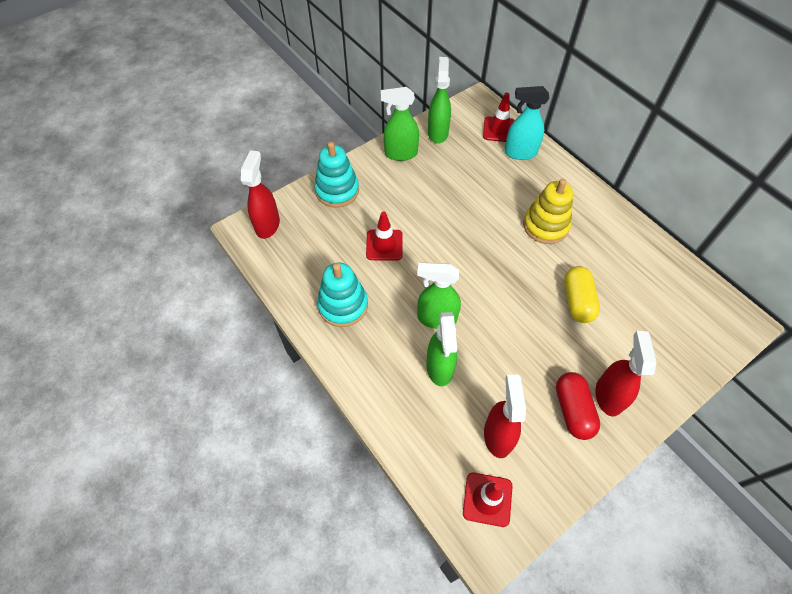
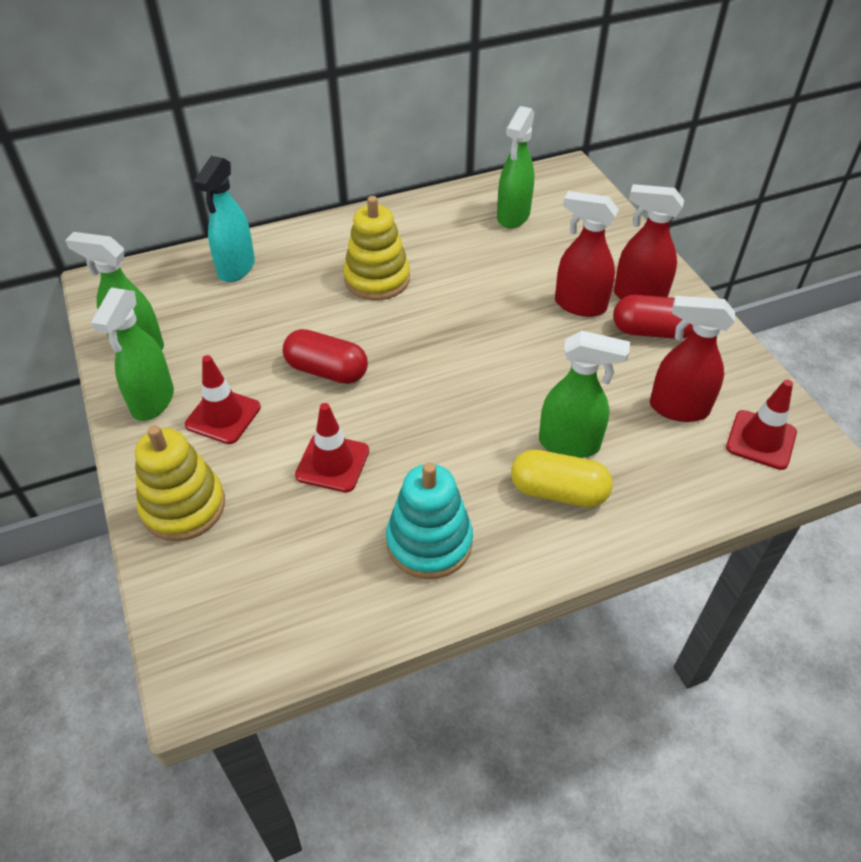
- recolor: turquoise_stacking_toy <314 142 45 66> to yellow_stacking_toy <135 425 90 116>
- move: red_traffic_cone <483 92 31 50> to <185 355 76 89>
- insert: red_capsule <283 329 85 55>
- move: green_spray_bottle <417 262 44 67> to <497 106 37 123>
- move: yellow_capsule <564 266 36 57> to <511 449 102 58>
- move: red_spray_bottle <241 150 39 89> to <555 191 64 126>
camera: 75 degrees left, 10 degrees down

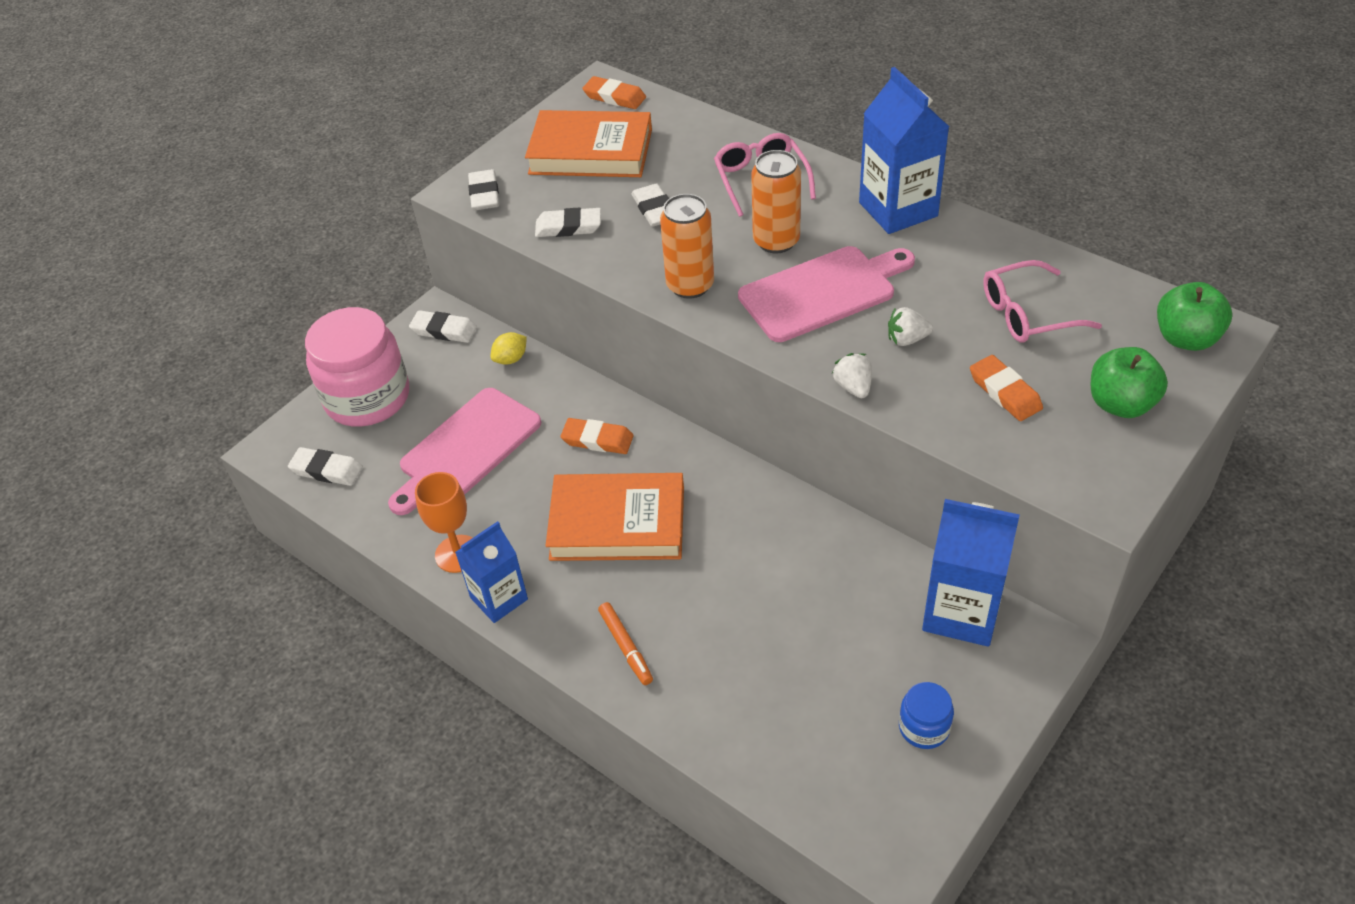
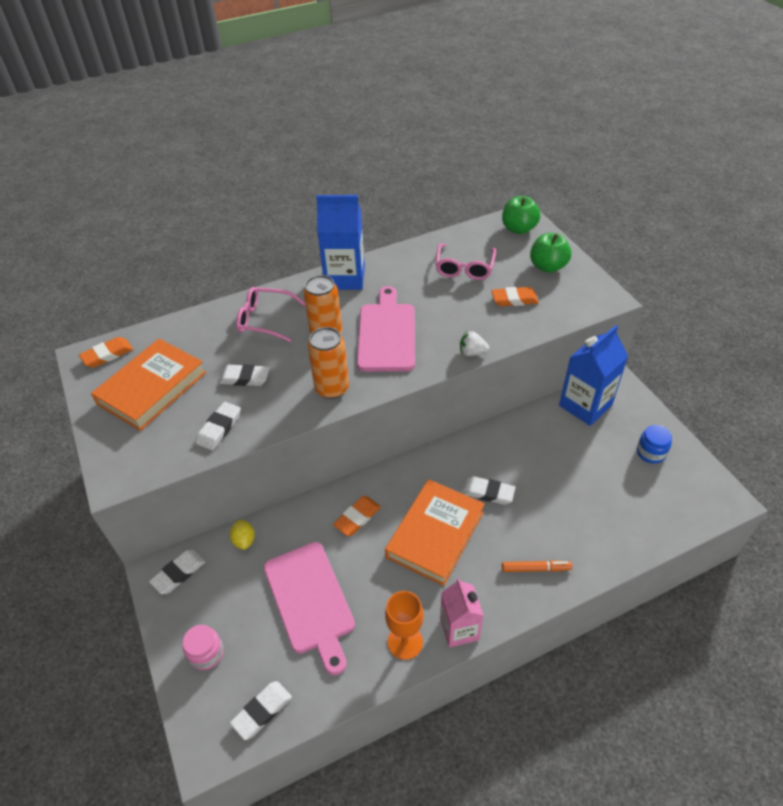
- resize: pink_jar <305 307 104 120> = <182 625 42 45> x0.46
- recolor: blue_carton <455 521 73 102> to pink_carton <440 578 44 70>
- move: white_eraser <468 169 31 41> to <463 477 52 28>
- delete: white_strawberry <888 307 45 39>
camera: 65 degrees left, 0 degrees up

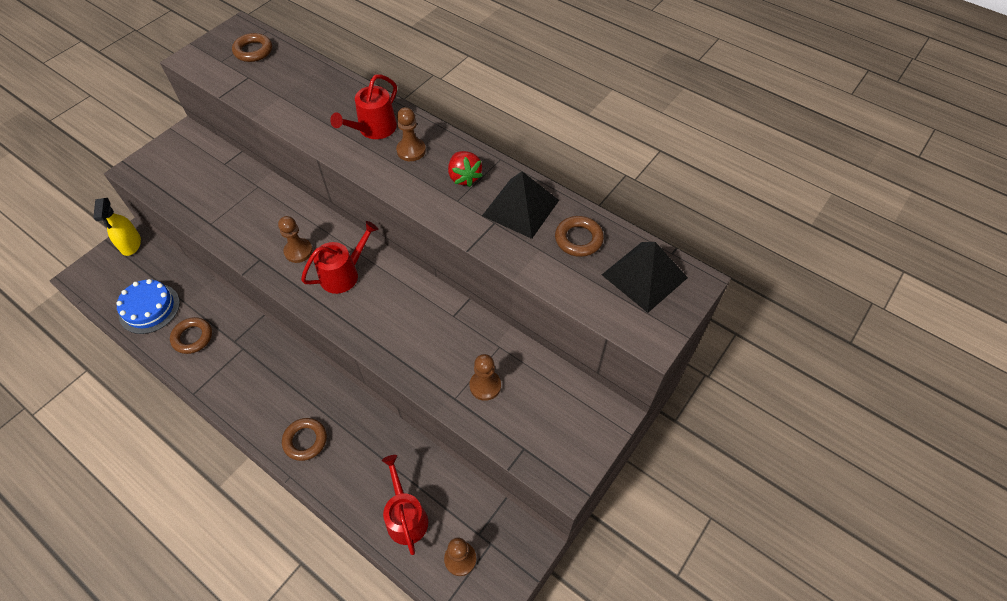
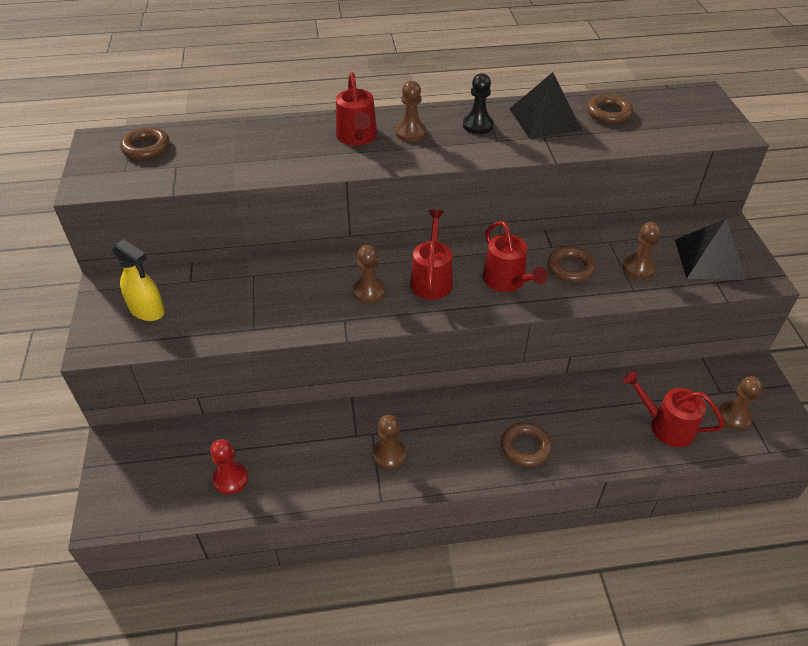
- move: yellow_spray_bottle <93 198 48 58> to <112 239 53 82>
- replace: blue_cake <116 279 64 55> to red_pawn <210 439 38 55>
- insert: brown_pawn <372 415 34 54>
- replace: red_strawberry <448 151 35 36> to black_pawn <463 73 31 61>
- insert: red_watering_can <483 221 65 71>
- move: brown_ring <170 317 42 37> to <547 246 49 36>
- move: black_pyramid <602 242 86 71> to <675 219 71 61>
camera: 45 degrees left, 10 degrees down

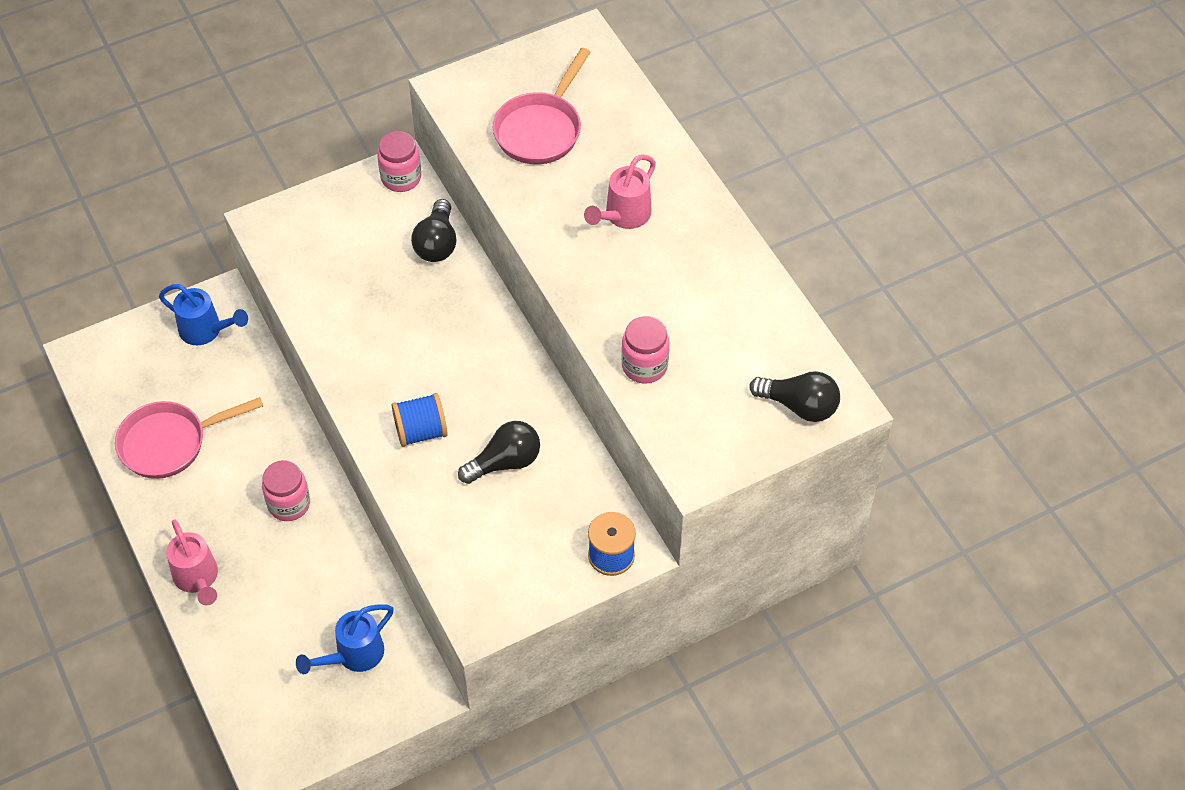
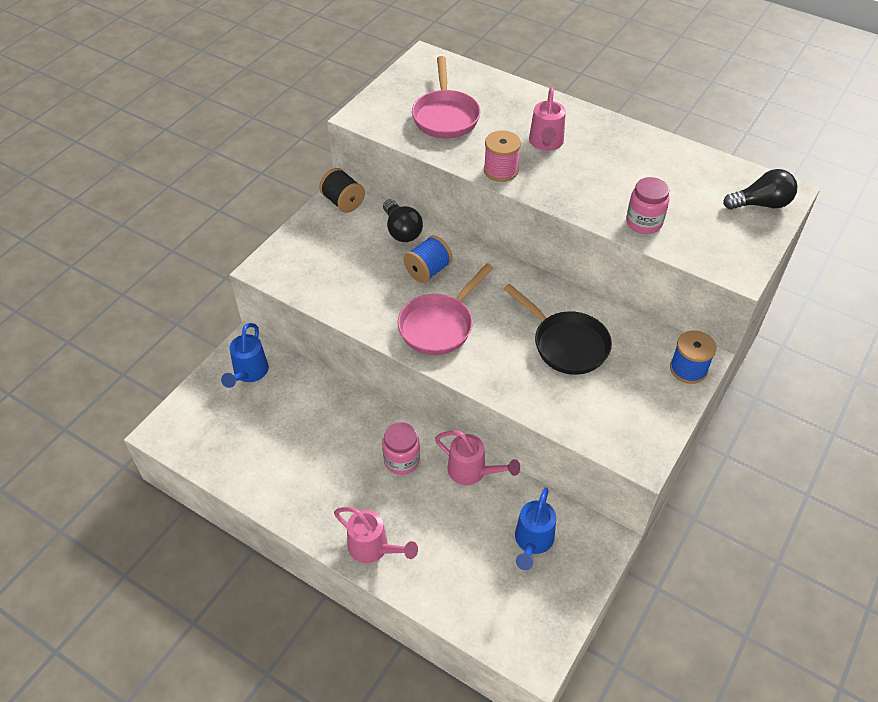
- rotate: blue_watering_can <159 284 89 61> = <221 323 48 65> 105 degrees clockwise
- replace: pink_jar <377 131 44 61> to black_spool <319 168 46 45>
- move: pink_pan <115 397 148 82> to <398 263 95 92>
- move: blue_spool <392 393 56 54> to <403 235 50 48>
- insert: pink_watering_can <435 430 85 55>
- insert: pink_spool <484 130 37 52>
- replace: black_light_bulb <458 421 82 63> to black_pan <503 284 109 91>
camera: 30 degrees left, 5 degrees down

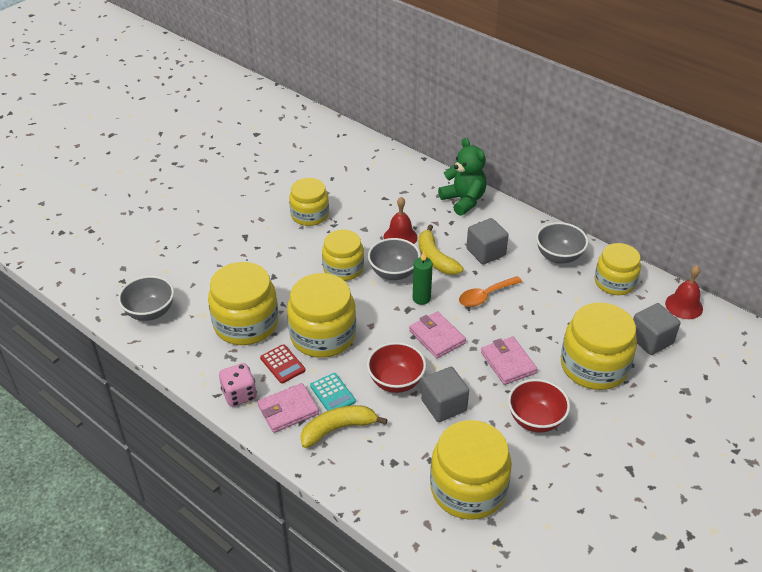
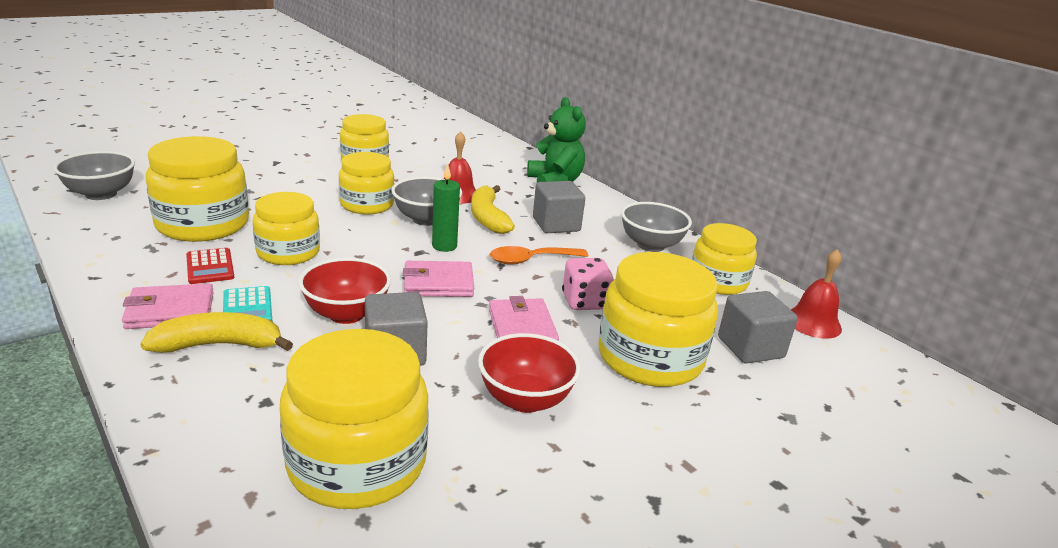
- resize: yellow_jar <287 273 69 85> = <253 192 67 73> x0.66
- rotate: pink_wallet <409 311 57 47> = <403 261 71 36> 75 degrees counterclockwise
- move: pink_dice <219 363 38 44> to <562 258 51 52>
camera: 10 degrees right, 15 degrees down

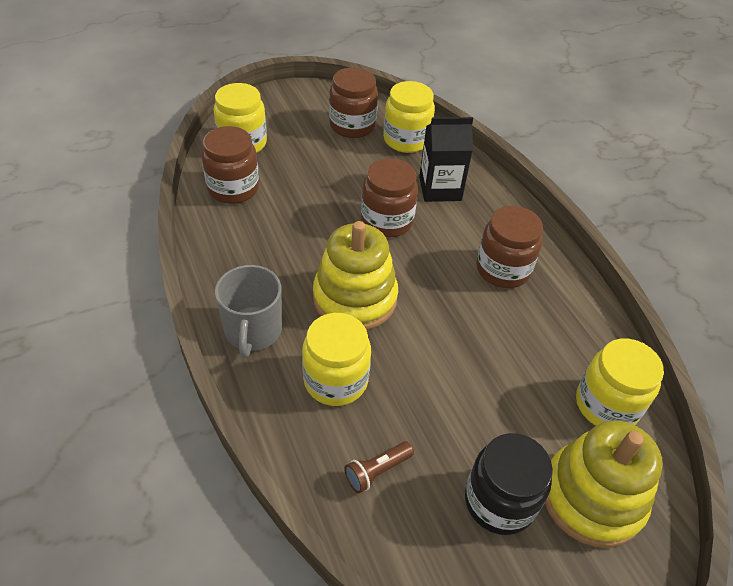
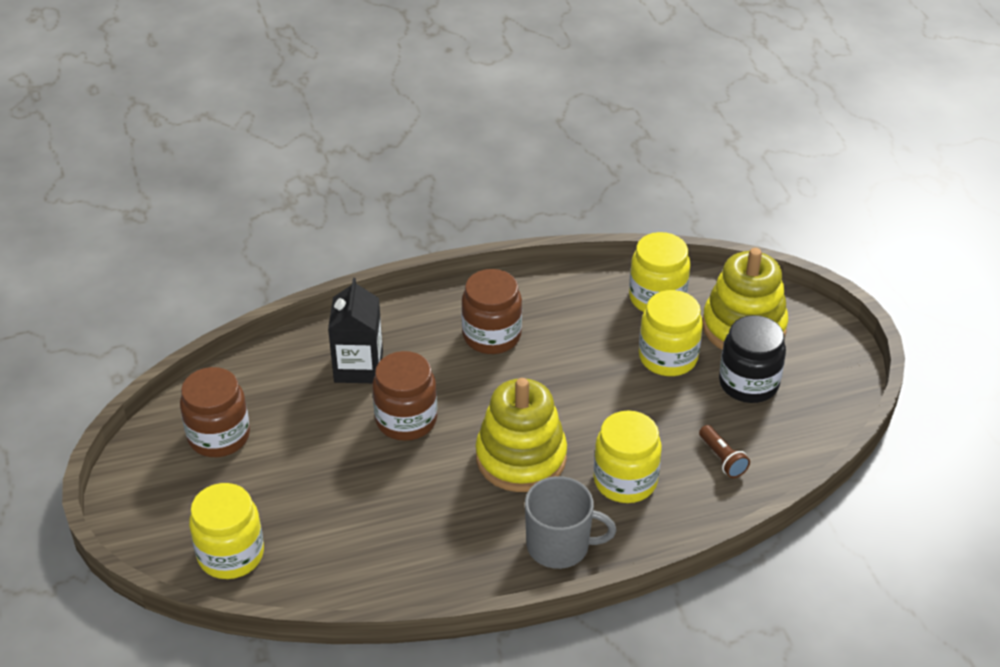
- move: yellow_jar <383 81 52 72> to <639 290 64 86>
- delete: brown_jar <202 126 57 78>
camera: 80 degrees left, 5 degrees down

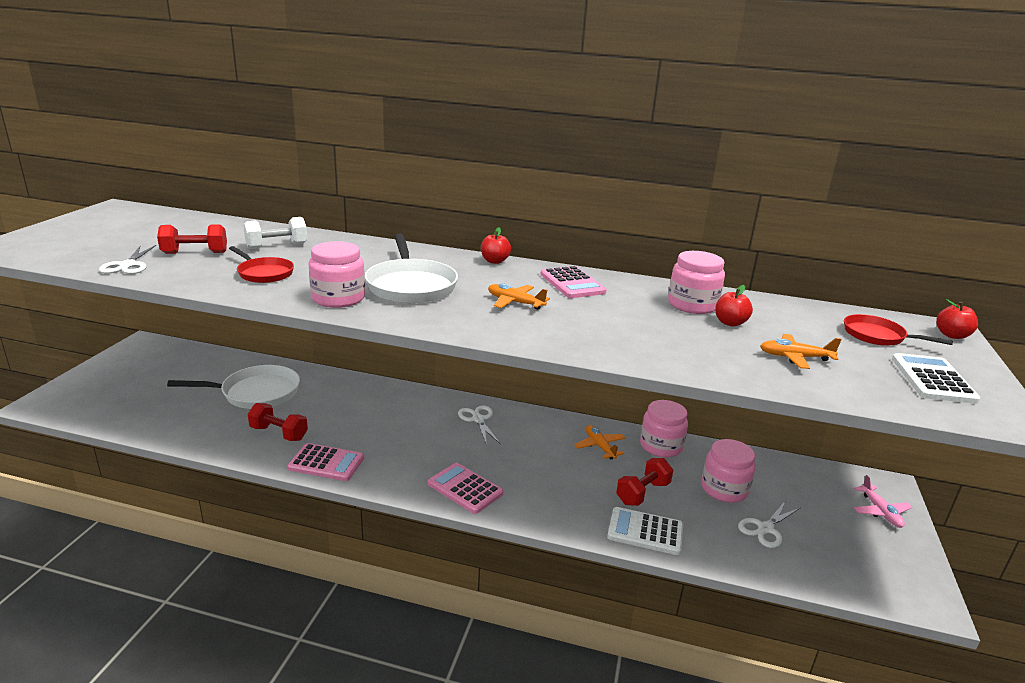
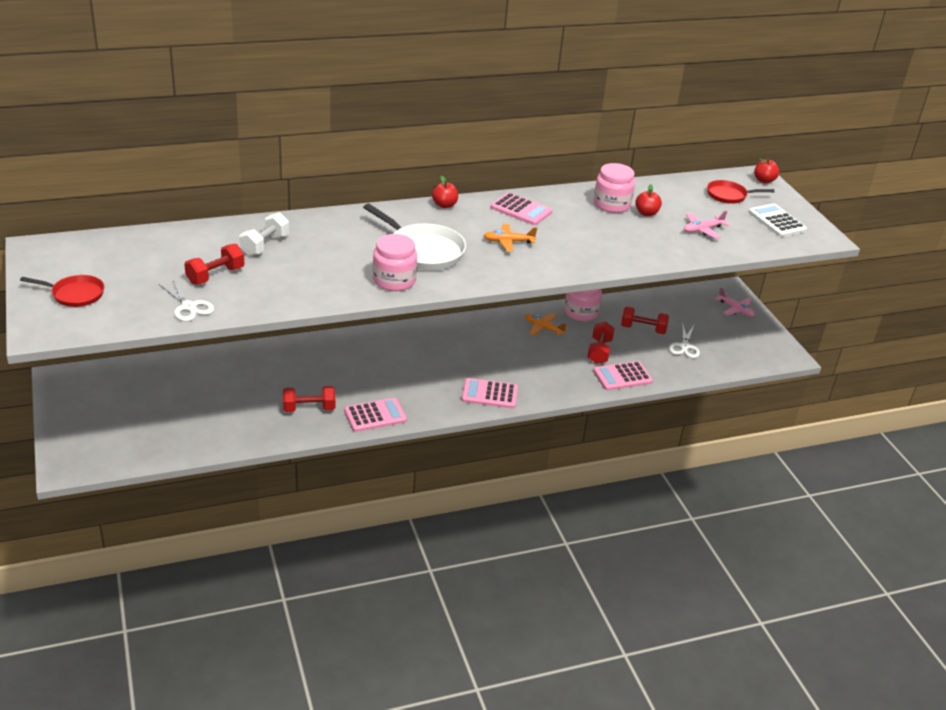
- move: red_pan <229 246 65 37> to <20 275 84 32>
- recolor: white_calculator <607 507 76 48> to pink_calculator <593 361 60 29>
- replace: pink_jar <701 439 55 64> to red_dumbbell <621 307 48 27>
- recolor: orange_plane <760 334 82 35> to pink_plane <684 211 45 28>
- delete: white_pan <167 365 133 44>
- delete: white_scissors <458 405 42 41>
camera: 35 degrees left, 10 degrees up

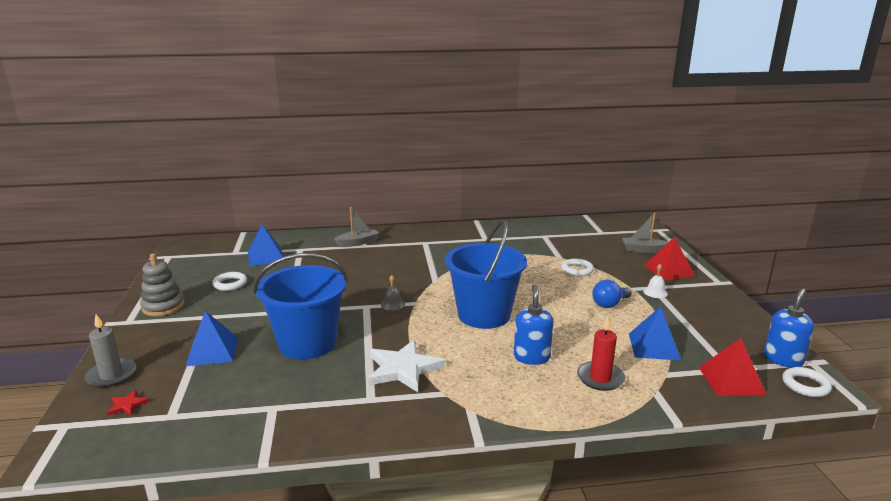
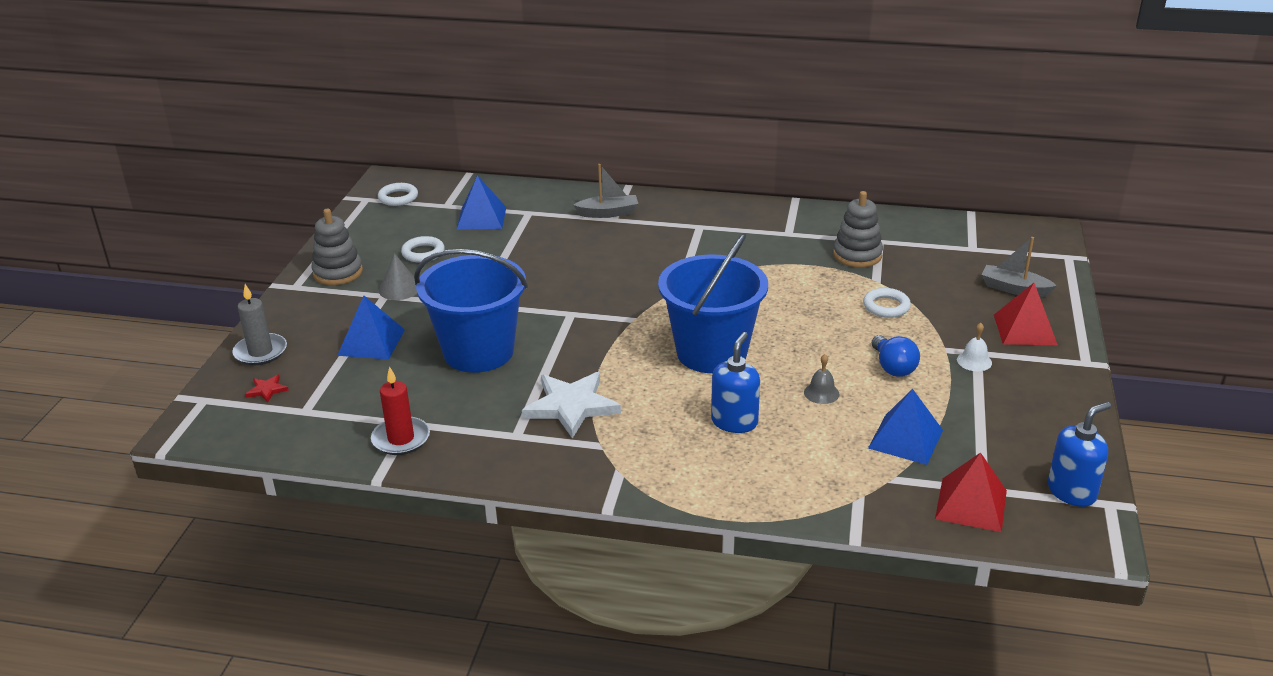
- move: red_candle <577 317 48 74> to <371 366 59 89>
- move: white_ring <782 367 50 30> to <378 183 40 23>
- insert: grey_cone <379 253 38 47>
- move: grey_bell <381 275 24 36> to <804 354 36 50>
- insert: grey_stacking_toy <833 191 50 76>
- rotate: blue_light_bulb <592 280 40 28> = <872 335 48 42> 90 degrees counterclockwise
camera: 20 degrees right, 10 degrees up

